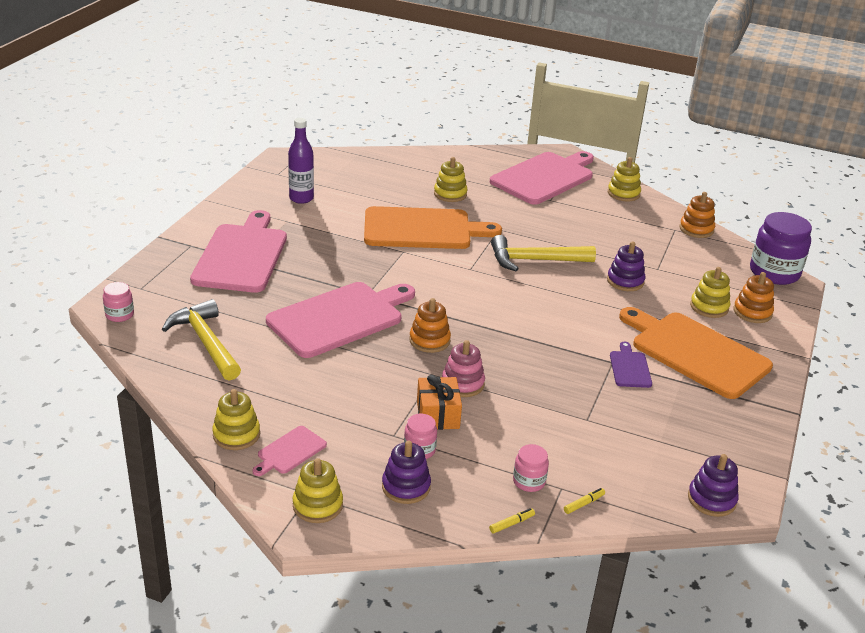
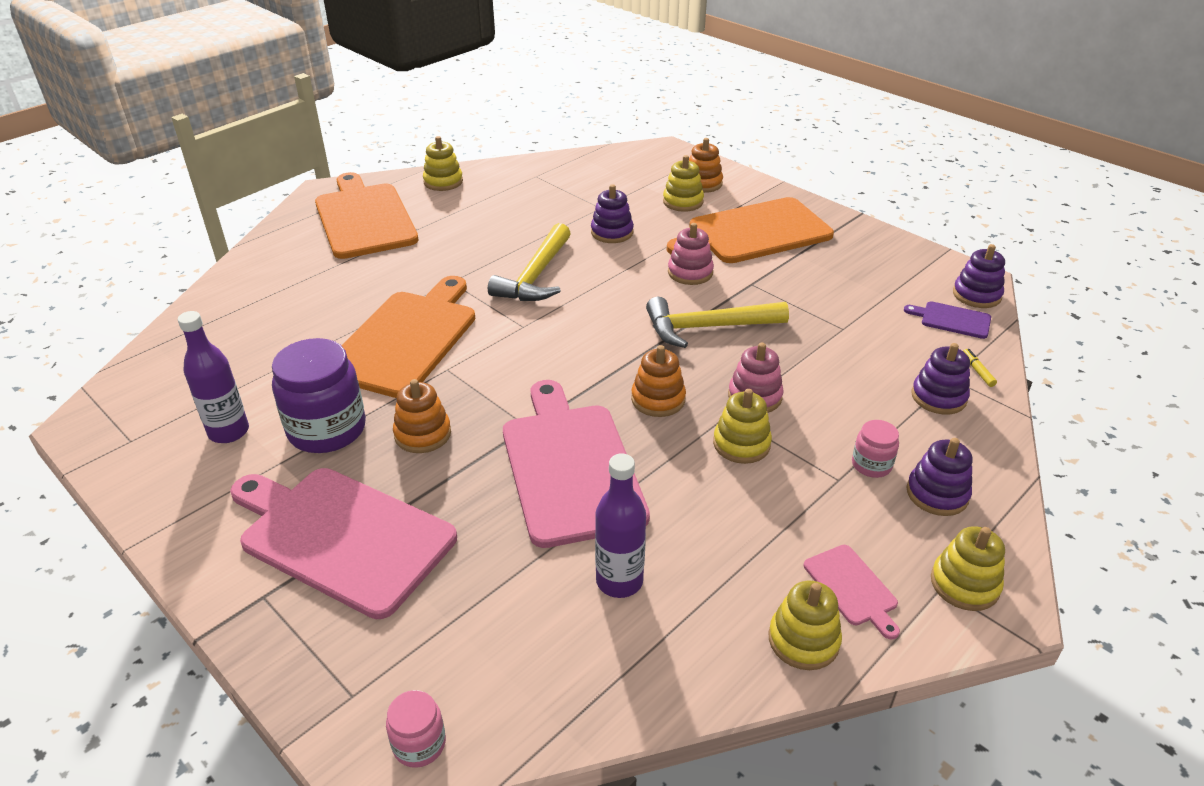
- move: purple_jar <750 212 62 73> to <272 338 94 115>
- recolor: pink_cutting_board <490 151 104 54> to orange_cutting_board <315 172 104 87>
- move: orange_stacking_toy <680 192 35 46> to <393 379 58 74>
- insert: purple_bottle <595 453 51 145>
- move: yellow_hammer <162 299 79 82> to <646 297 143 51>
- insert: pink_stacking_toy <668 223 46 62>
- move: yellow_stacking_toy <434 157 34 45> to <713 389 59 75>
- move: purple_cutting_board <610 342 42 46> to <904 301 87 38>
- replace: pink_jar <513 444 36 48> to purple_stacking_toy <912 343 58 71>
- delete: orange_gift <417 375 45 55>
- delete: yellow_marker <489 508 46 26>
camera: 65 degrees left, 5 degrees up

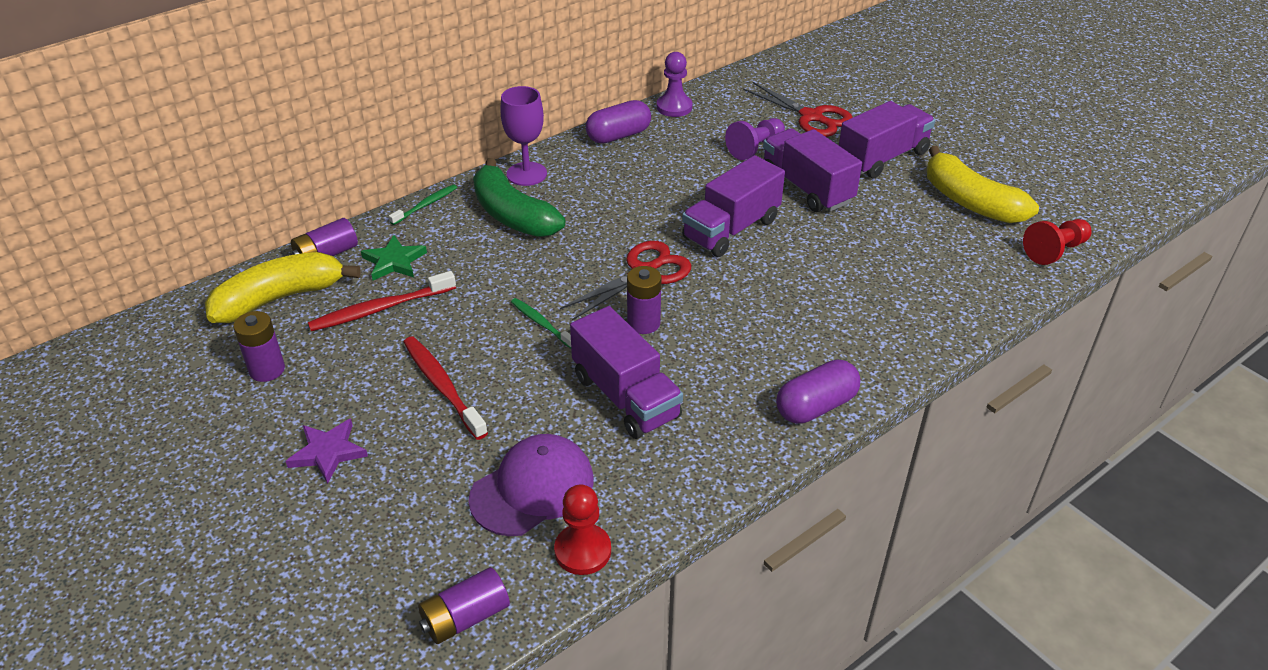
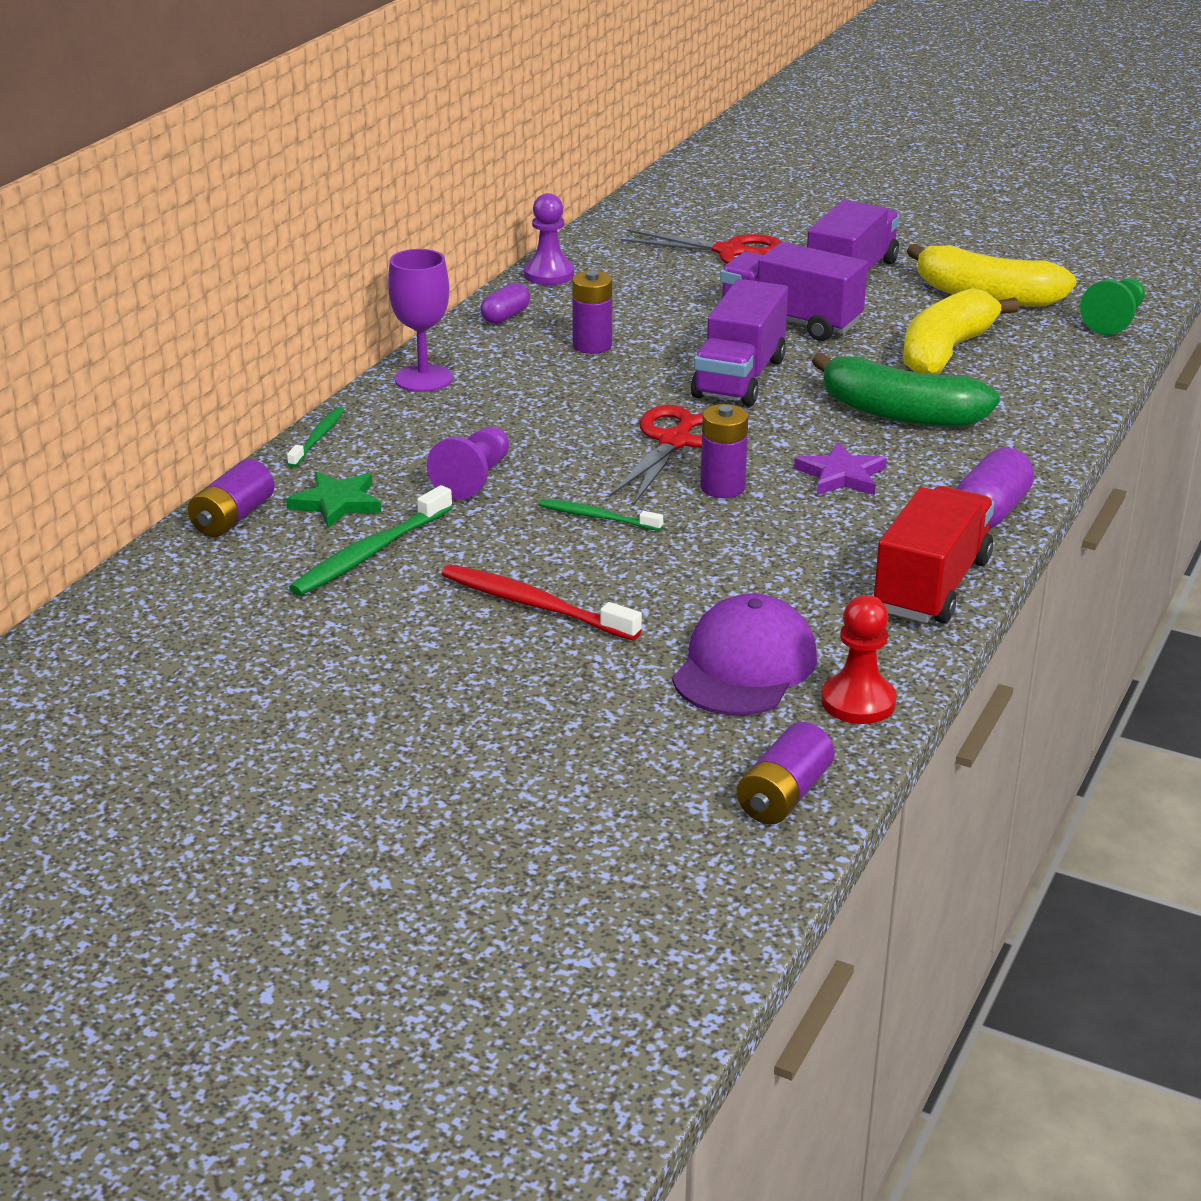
- recolor: red_toothbrush <308 271 148 60> to green_toothbrush <289 485 164 111>
- move: purple_pawn <725 118 60 42> to <427 427 82 73>
- resize: purple_capsule <586 100 65 44> = <480 283 50 41> x0.63
- move: purple_battery <233 311 52 71> to <572 271 40 83>
- move: purple_star <285 419 83 65> to <794 442 93 53>
- move: green_banana <473 158 92 79> to <812 353 188 74>
- insert: red_truck <874 486 121 138>
- move: yellow_banana <205 252 156 71> to <903 288 116 87>
- recolor: red_pawn <1023 219 69 46> to green_pawn <1080 278 65 57>
- delete: purple_truck <570 306 113 133>
camera: 25 degrees left, 10 degrees down

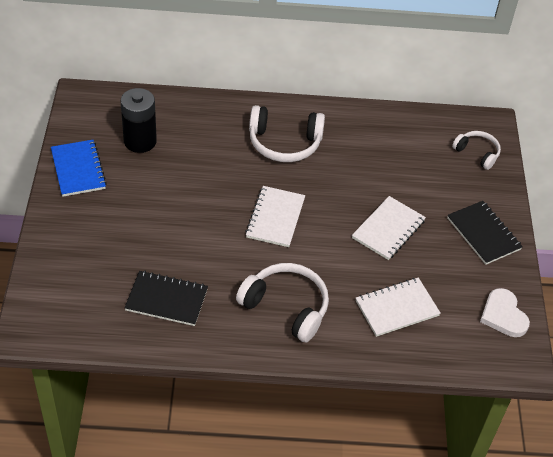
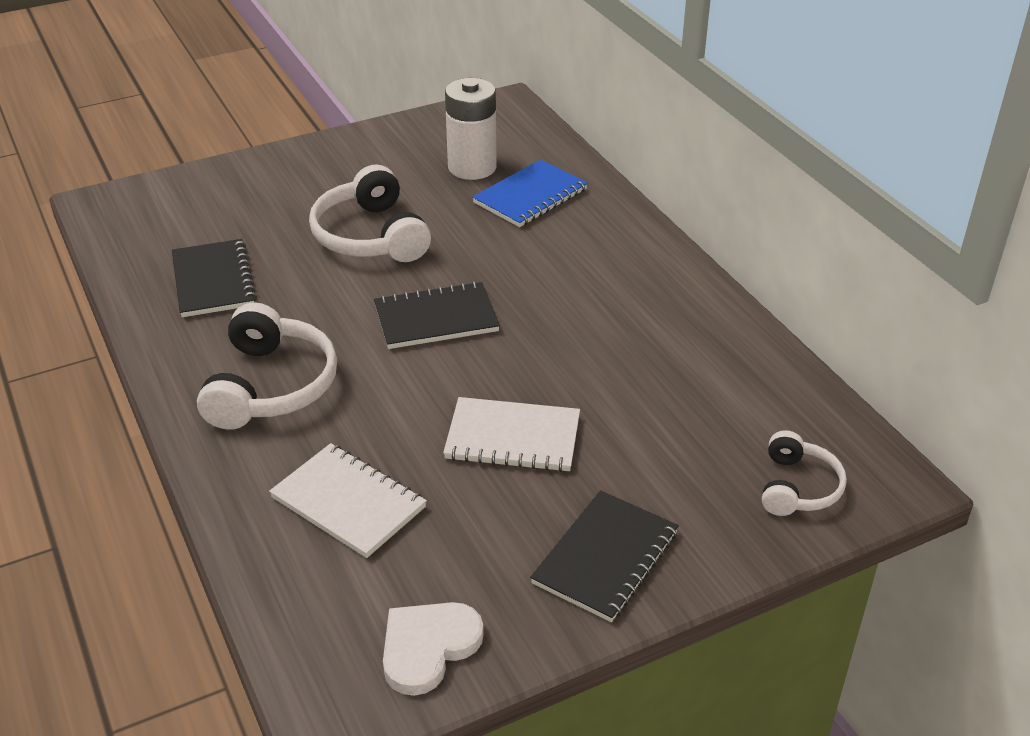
- move: white_headphones <249 105 76 57> to <309 164 122 98>
- recolor: white_notebook <245 186 60 61> to black_notebook <374 281 126 68>
- recolor: black_battery <121 88 36 65> to white_battery <445 78 52 102>
- move: blue_notebook <51 140 56 57> to <472 159 116 68>
camera: 65 degrees right, 10 degrees down

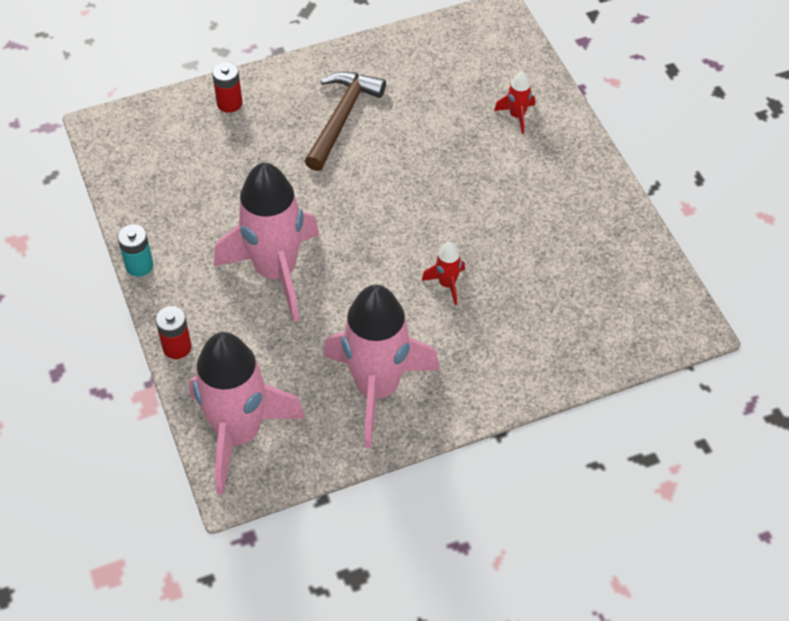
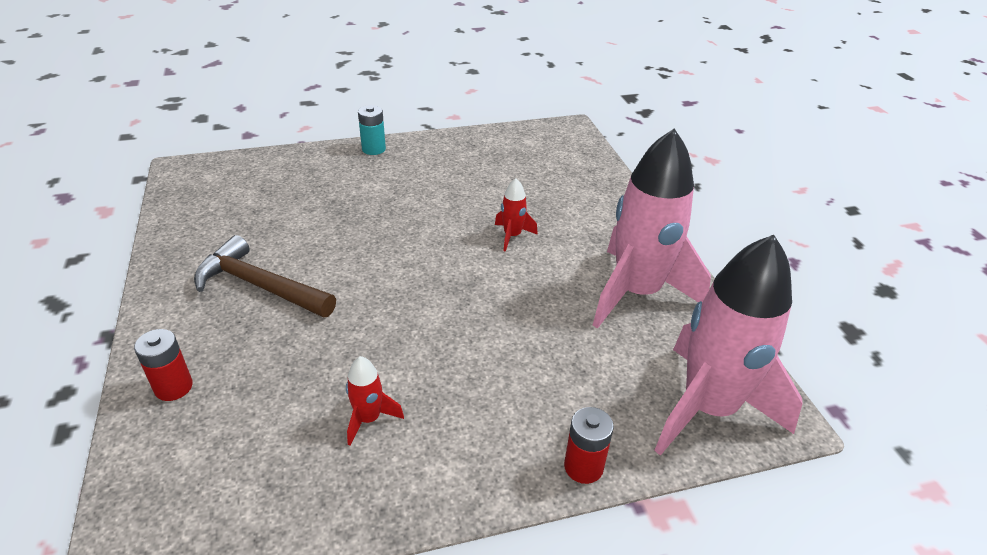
- move: red_rocket <494 71 41 63> to <346 356 58 89>
- move: turquoise_battery <118 224 35 53> to <358 105 28 50>
- delete: pink_rocket <214 162 105 160>
camera: 85 degrees left, 15 degrees down

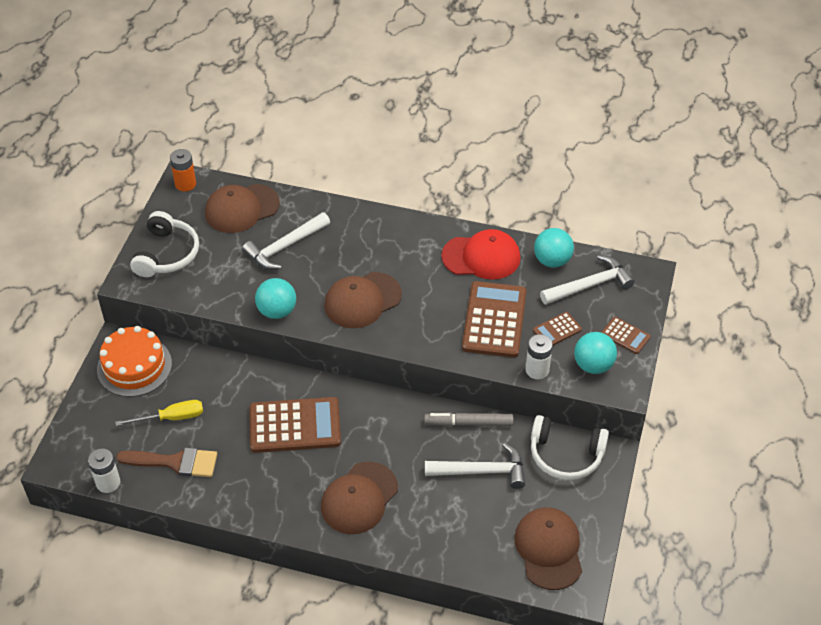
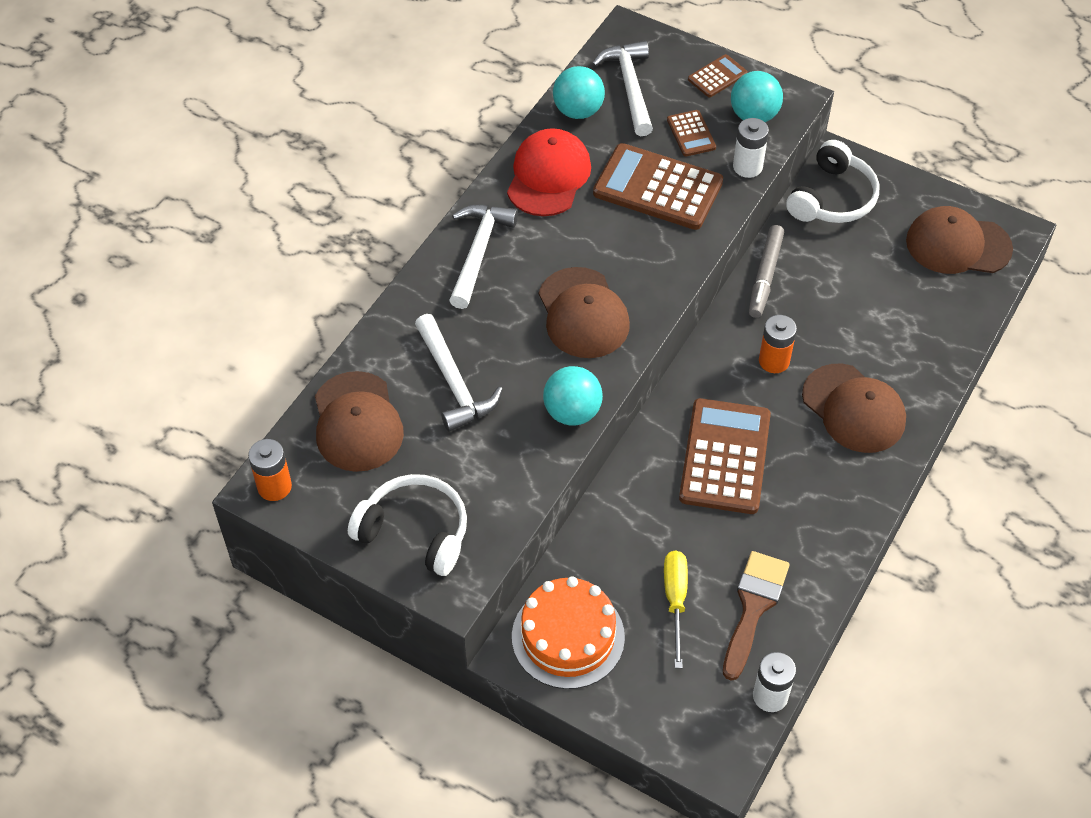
- move: white_hammer <425 443 100 46> to <449 204 69 105>
- insert: orange_battery <759 315 38 58>
camera: 75 degrees left, 5 degrees up

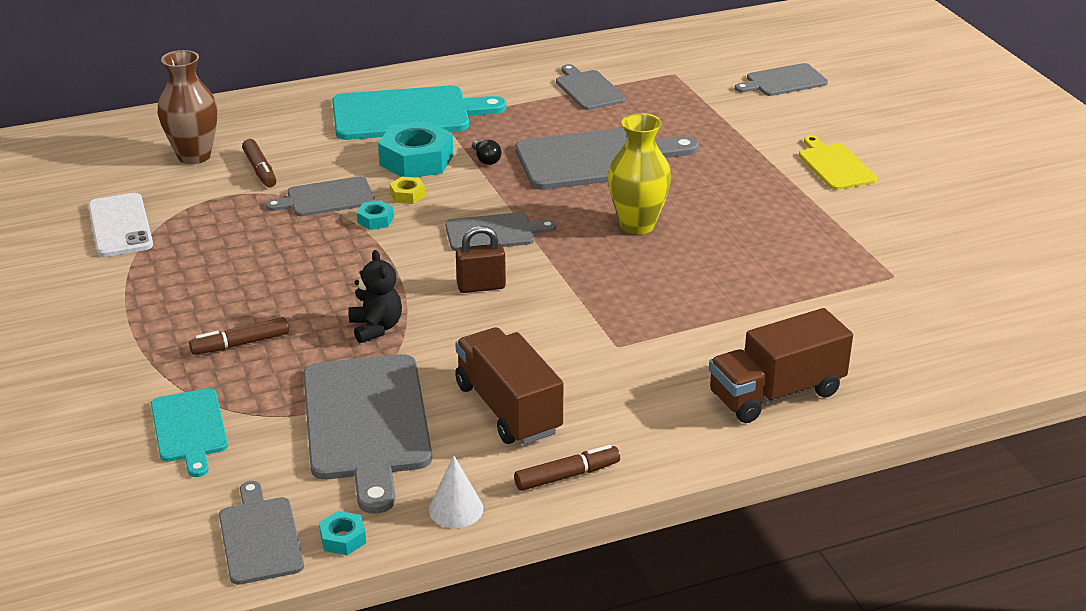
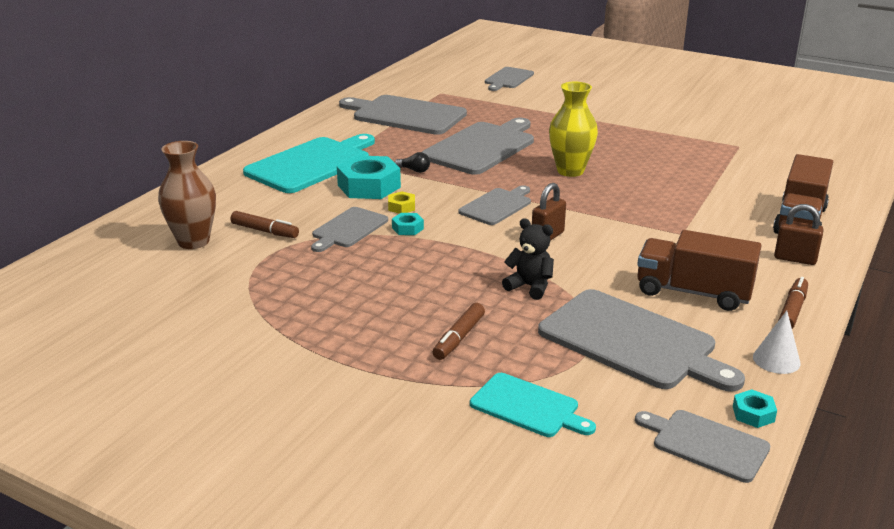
- resize: grey_cutting_board <556 64 70 46> = <339 95 128 40> x1.78
- insert: brown_padlock <774 204 50 61>
- delete: white_phone <88 193 65 64>
- delete: yellow_cutting_board <799 136 79 54>
camera: 40 degrees left, 5 degrees down

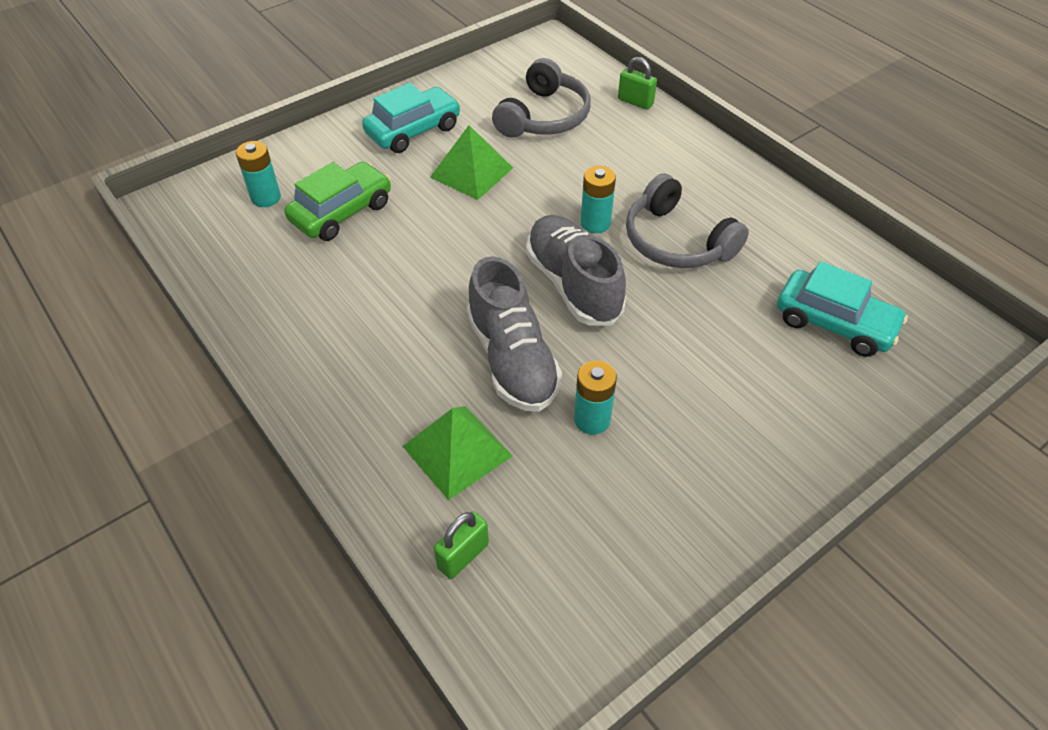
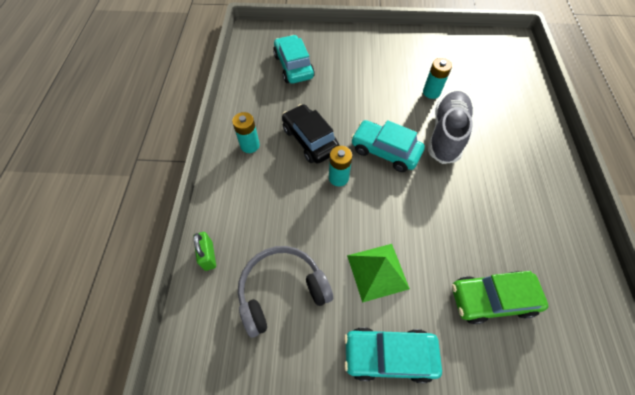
- move: turquoise_battery <236 141 45 66> to <232 112 28 41>
- replace: grey_headphones <626 173 123 95> to black_car <282 104 58 60>
- replace: grey_shoe <526 215 100 111> to turquoise_car <351 120 74 52>
- delete: green_pyramid <403 406 109 94>
- delete: green_padlock <434 511 55 68>
camera: 140 degrees left, 10 degrees up

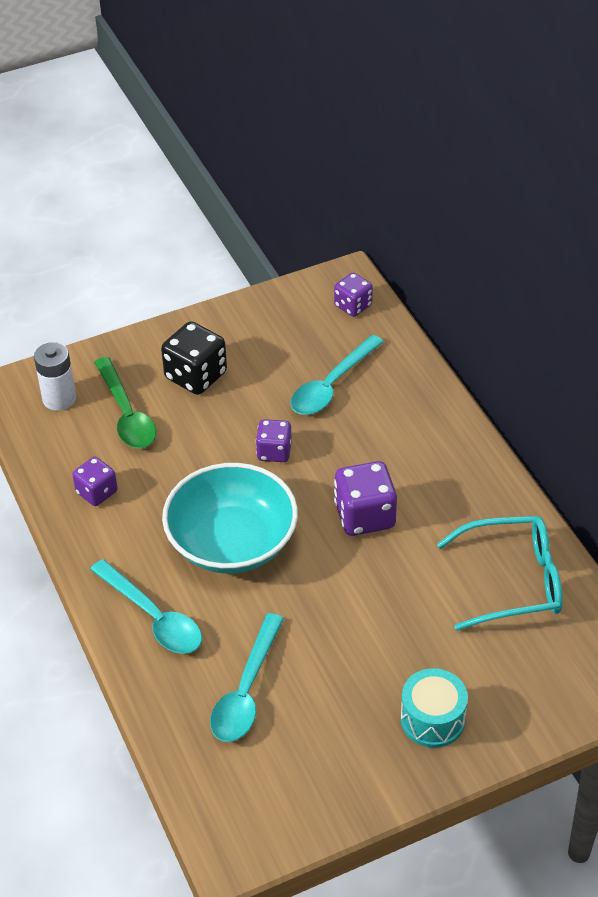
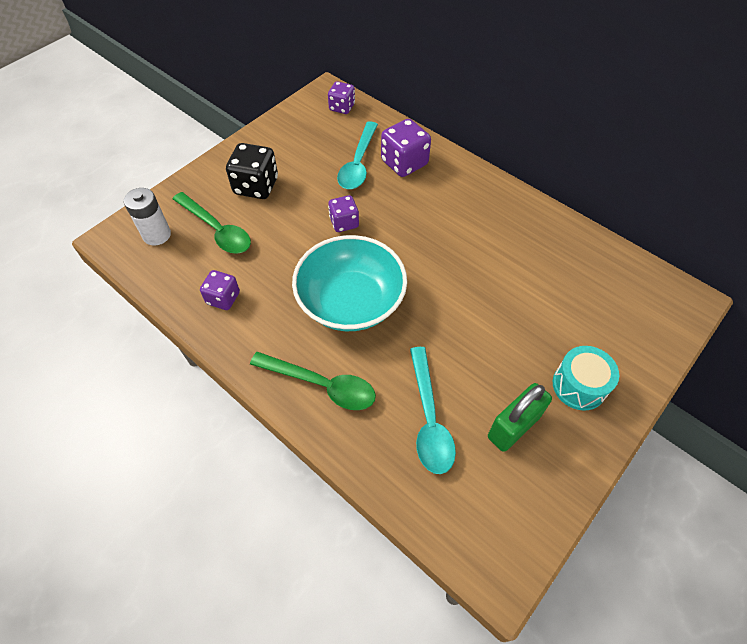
- recolor: turquoise_spoon <90 559 112 95> to green_spoon <250 352 126 58>
- move: purple_dice <334 461 63 75> to <381 119 50 58>
- insert: green_padlock <488 383 64 69>
- delete: turquoise_glasses <437 516 126 115>
camera: 25 degrees left, 10 degrees up

